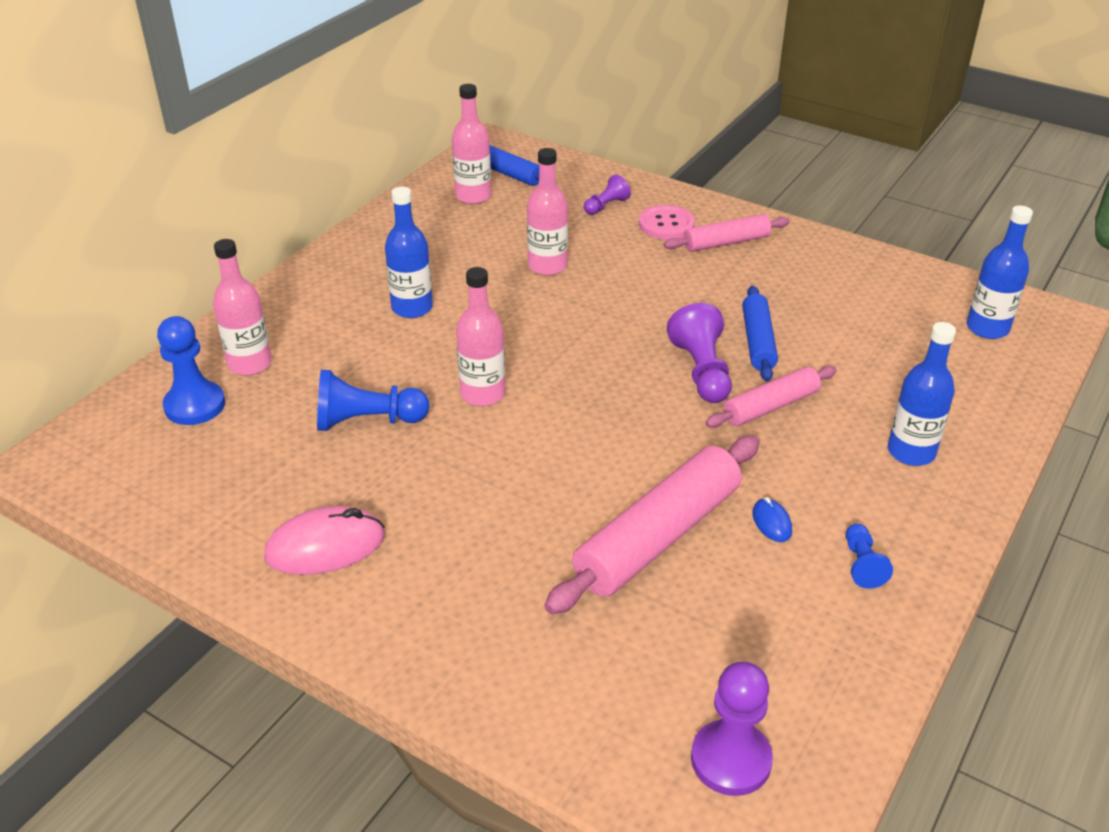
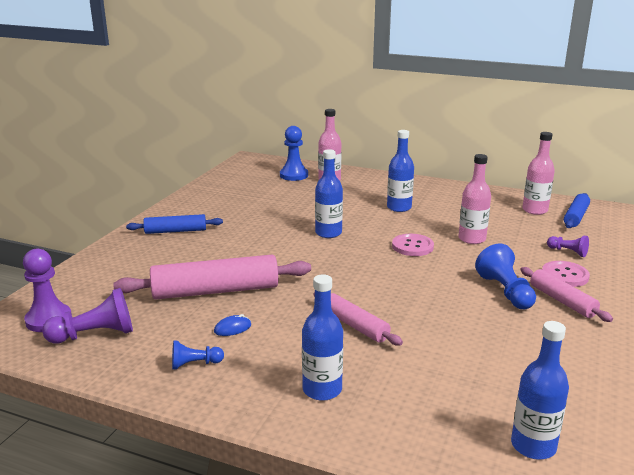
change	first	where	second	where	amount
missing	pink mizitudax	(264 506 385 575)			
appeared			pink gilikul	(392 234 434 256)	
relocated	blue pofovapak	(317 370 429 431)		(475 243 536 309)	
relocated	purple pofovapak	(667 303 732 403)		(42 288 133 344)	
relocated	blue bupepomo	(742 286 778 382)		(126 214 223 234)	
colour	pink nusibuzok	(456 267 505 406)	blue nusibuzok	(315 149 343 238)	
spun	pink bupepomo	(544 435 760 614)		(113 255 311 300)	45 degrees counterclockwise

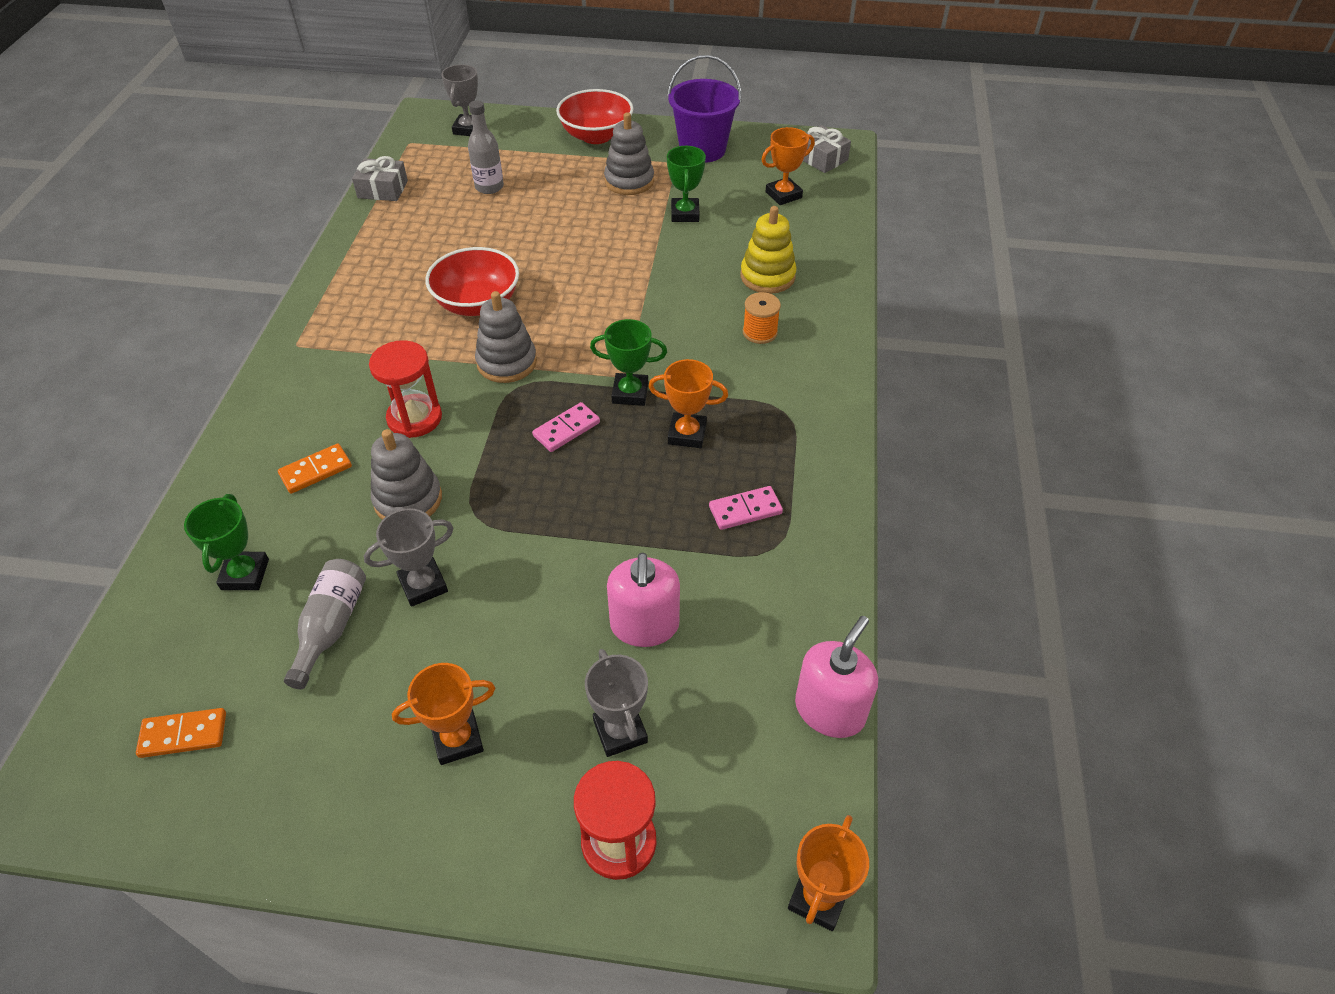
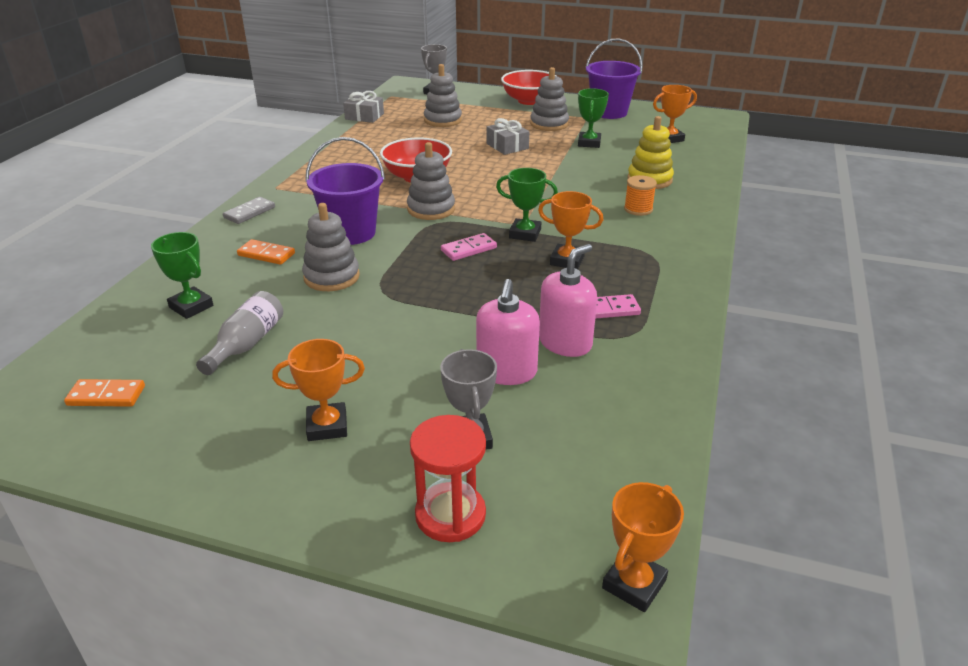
change	first	where	second	where	amount
missing	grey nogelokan	(364 508 453 607)			
appeared			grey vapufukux	(223 197 275 224)	
relocated	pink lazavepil	(795 616 878 738)		(539 244 597 357)	
relocated	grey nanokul	(803 125 851 173)		(487 118 529 155)	
exchanged	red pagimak	(369 340 442 438)	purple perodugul	(305 137 385 245)	
exchanged	grey nusibuzok	(468 101 504 194)	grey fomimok	(424 64 462 127)	
spun	green nogelokan	(184 494 269 590)		(151 232 213 319)	60 degrees counterclockwise
spun	orange vapufukux	(278 444 352 494)		(237 239 295 265)	45 degrees clockwise

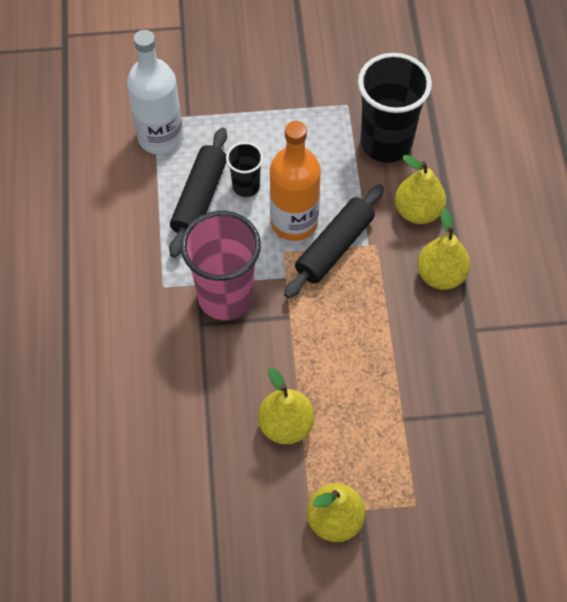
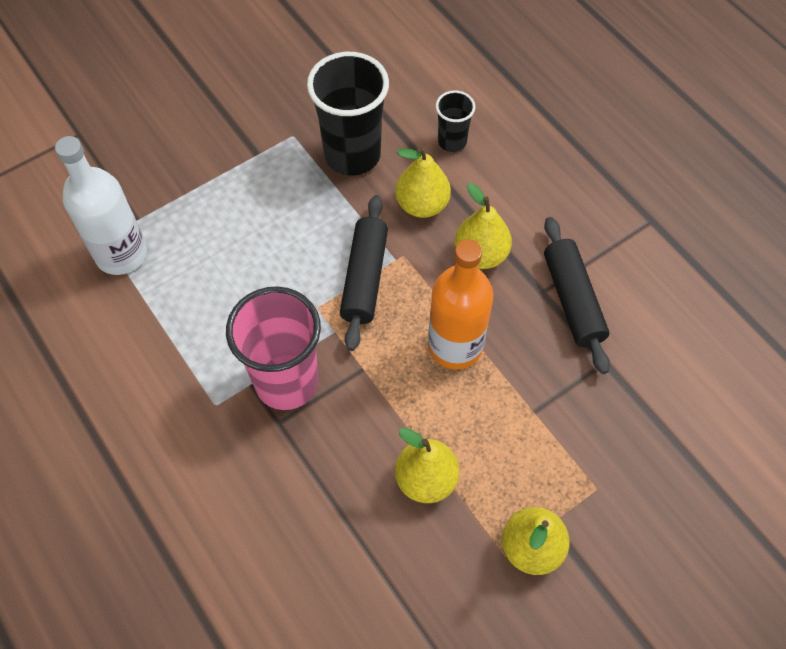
change	first	where	second	where	amount
relocated	black bupepomo	(169 128 227 258)		(544 217 610 374)	
relocated	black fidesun	(226 142 263 197)		(436 91 475 152)	
relocated	orange nusibuzok	(270 121 321 241)		(428 239 493 370)	

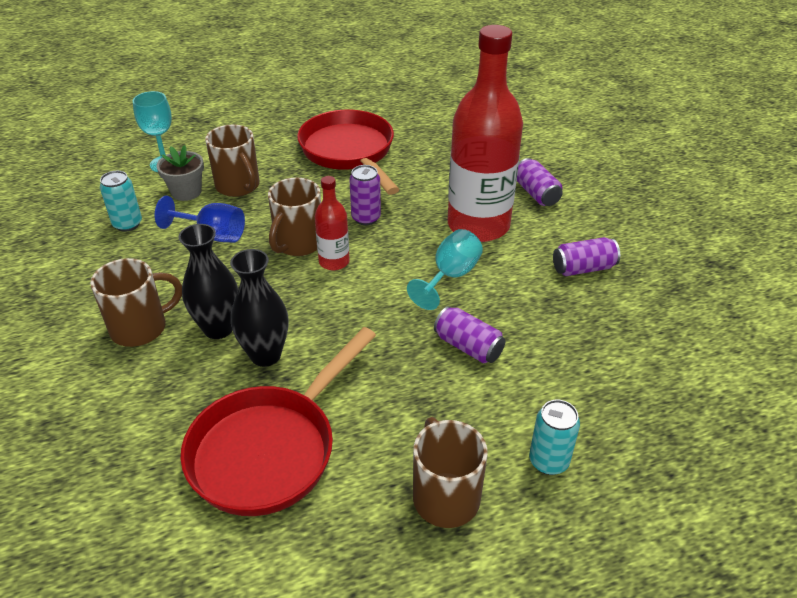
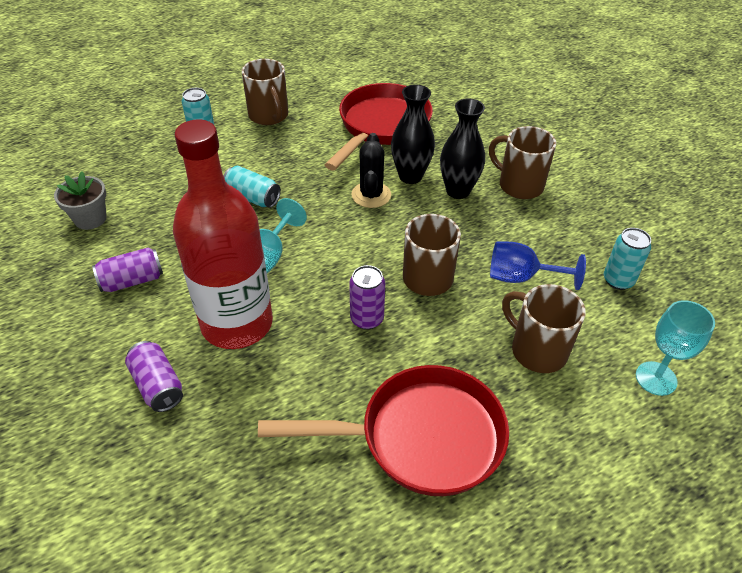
change	first	where	second	where	amount
missing	red nusibuzok	(315 176 350 270)			
appeared			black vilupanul	(351 133 391 208)	
relocated	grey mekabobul	(156 145 204 201)		(54 171 107 230)	
colour	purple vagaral	(434 306 505 363)	turquoise vagaral	(224 166 281 208)	
spun	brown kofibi	(90 258 182 347)		(489 126 556 199)	75 degrees clockwise
spun	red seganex	(297 110 400 195)		(258 365 509 496)	60 degrees counterclockwise

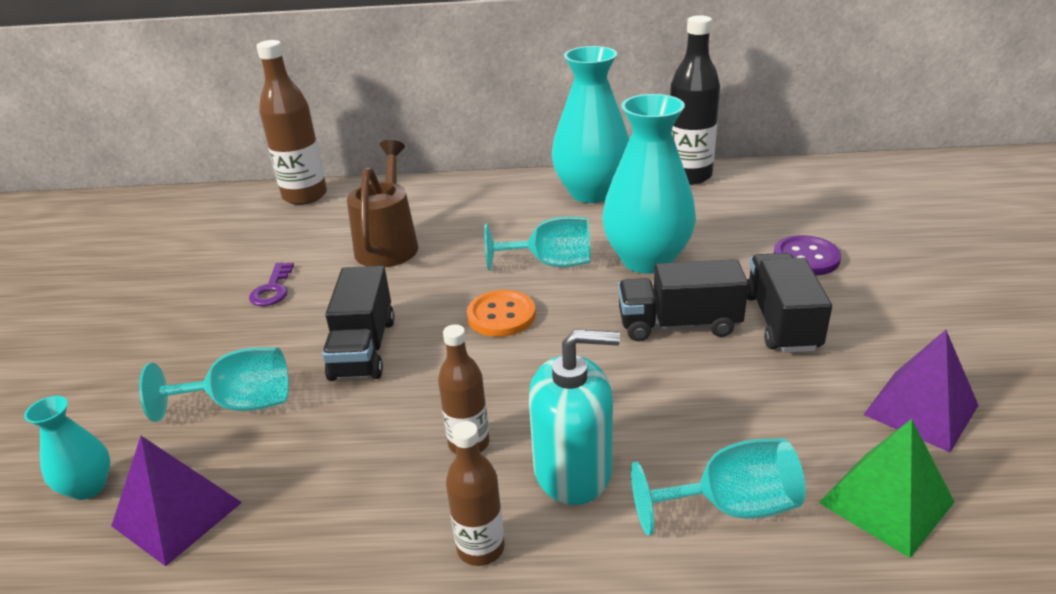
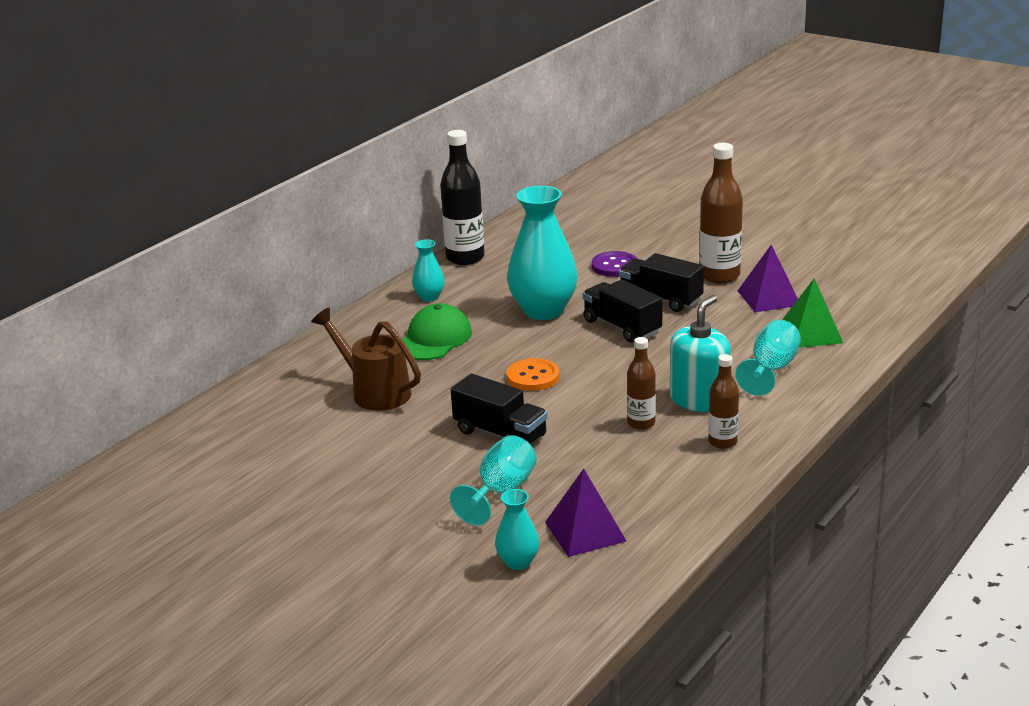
change	first	where	second	where	amount
missing	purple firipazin	(249 263 294 306)			
missing	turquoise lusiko	(484 216 591 271)			
appeared			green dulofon	(402 303 472 360)	
relocated	brown nusibuzok	(256 40 327 205)		(699 143 743 283)	
spun	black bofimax	(618 259 749 341)		(583 279 662 343)	105 degrees clockwise
size	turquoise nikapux	(552 46 629 203)		(412 239 445 301)	x0.48

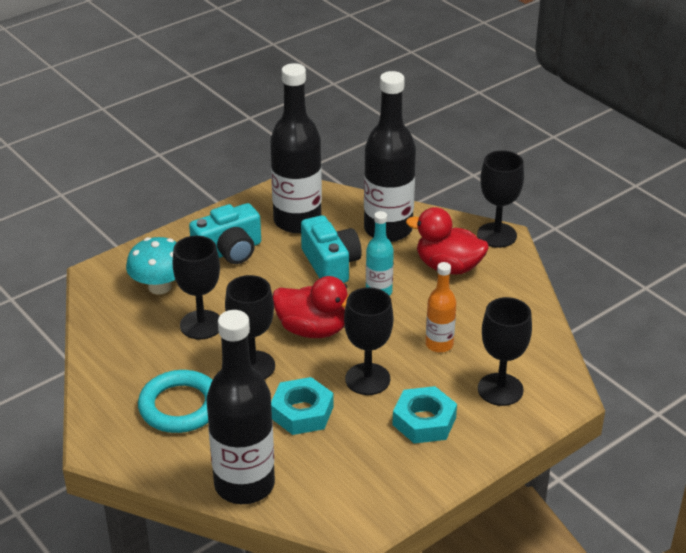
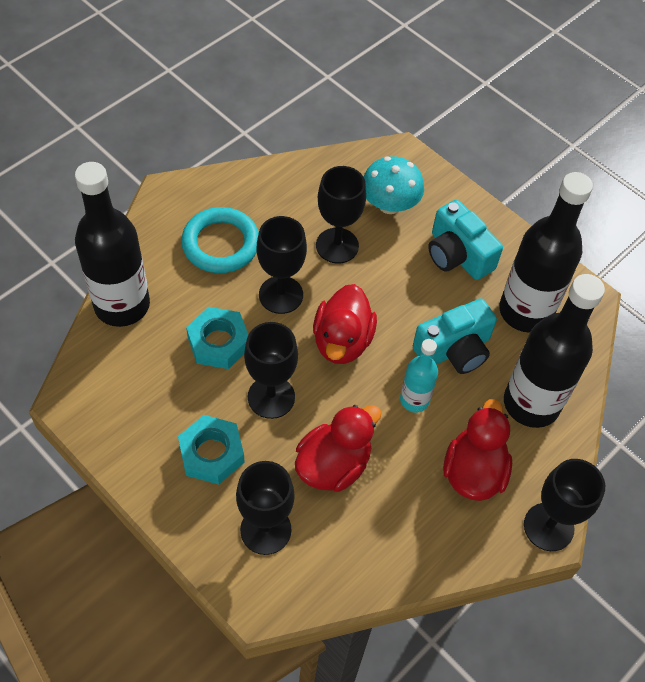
change	first	where	second	where	amount
exchanged	orange nusibuzok	(426 262 456 353)	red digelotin	(295 405 382 492)	

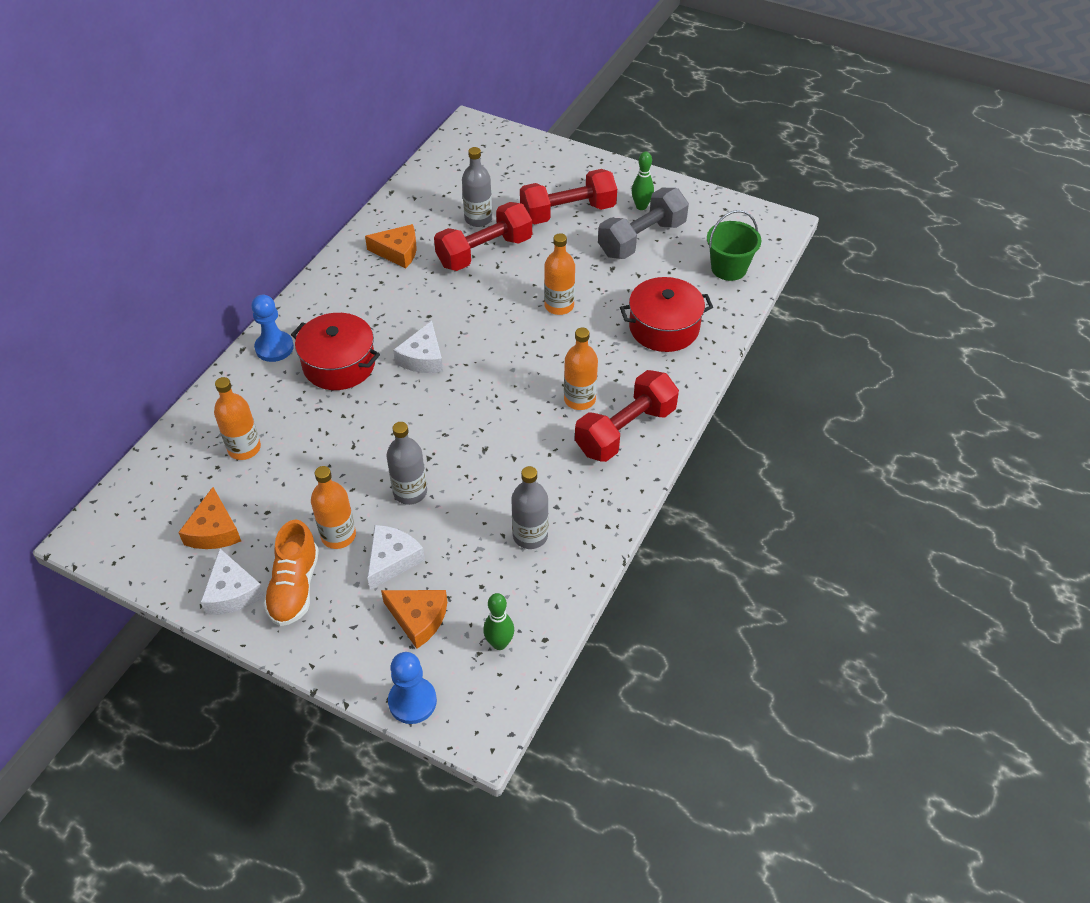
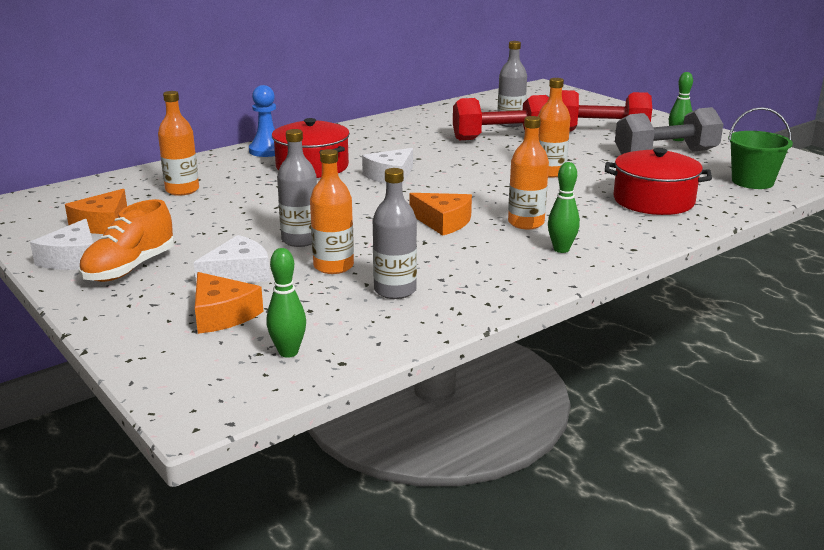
change	first	where	second	where	amount
missing	blue pofovapak	(388 652 437 724)			
relocated	orange nusibuzok	(311 466 356 549)		(310 149 354 274)	
relocated	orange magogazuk	(365 224 416 269)		(410 193 472 236)	
exchanged	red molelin	(575 370 679 462)	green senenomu	(548 162 580 253)	

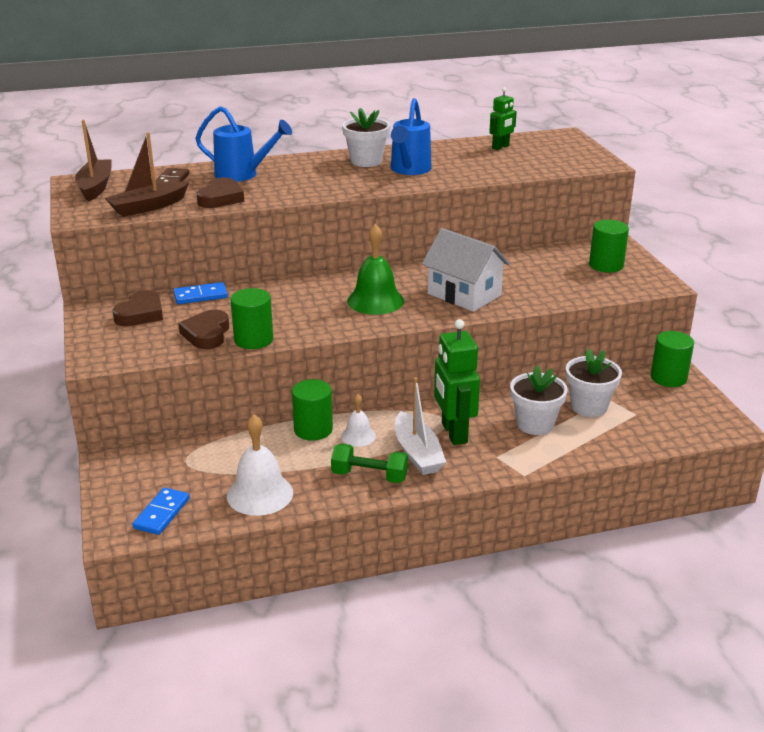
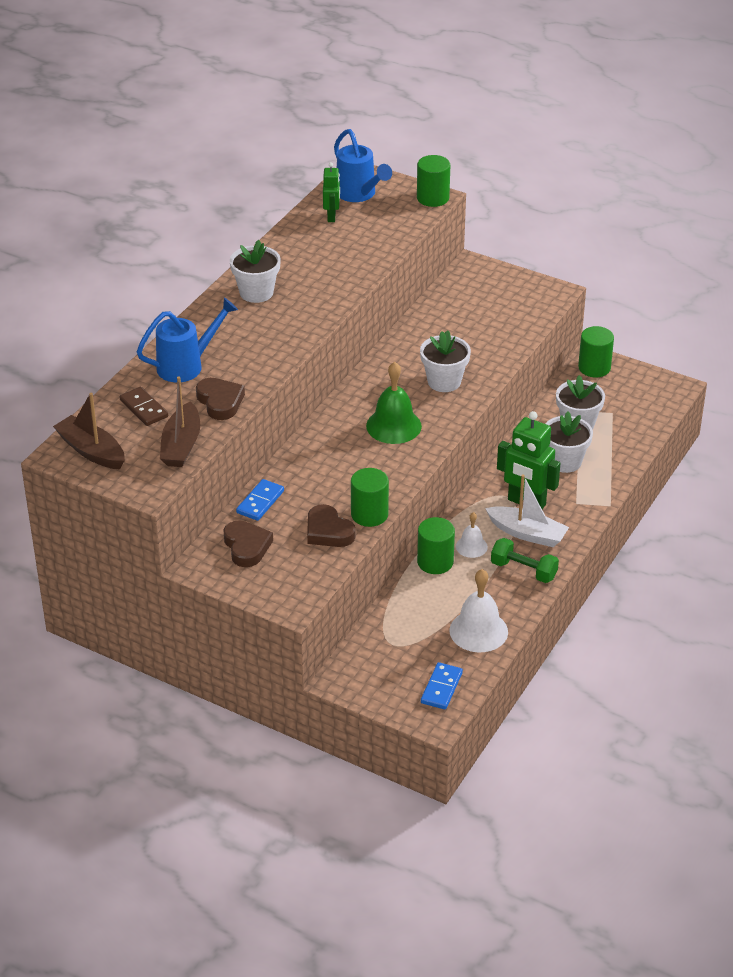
change	first	where	second	where	amount
relocated	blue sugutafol	(391 98 432 175)		(334 129 392 202)	
relocated	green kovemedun	(589 220 629 273)		(417 155 450 207)	
exchanged	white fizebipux	(422 228 510 312)	white mekabobul	(420 330 471 392)	
spun	blue vapufukux	(132 487 190 535)		(421 662 463 710)	45 degrees clockwise
spun	green molelin	(331 443 408 483)		(491 538 559 583)	60 degrees clockwise

